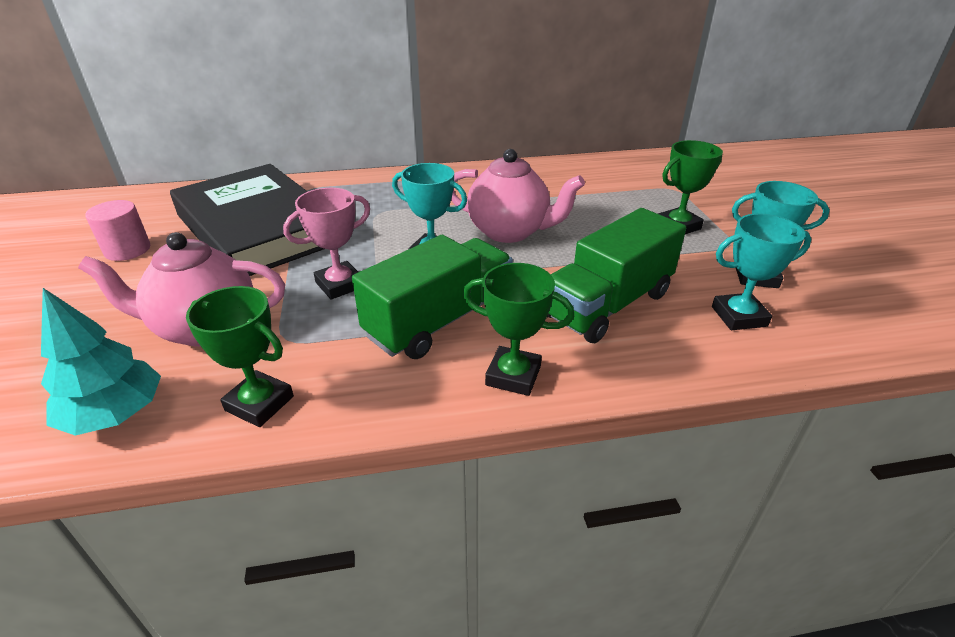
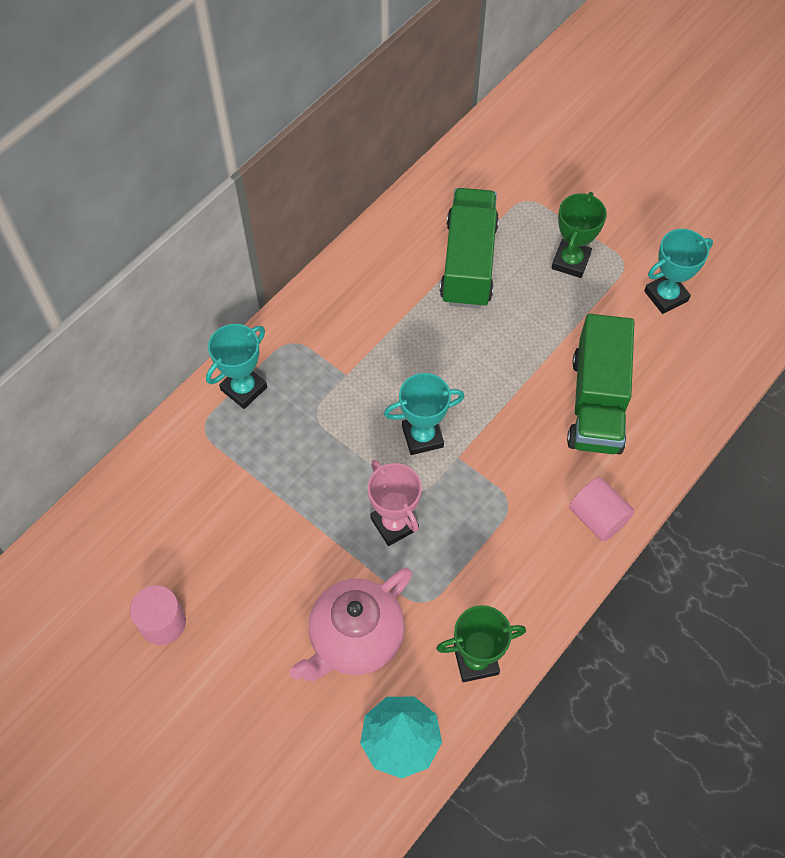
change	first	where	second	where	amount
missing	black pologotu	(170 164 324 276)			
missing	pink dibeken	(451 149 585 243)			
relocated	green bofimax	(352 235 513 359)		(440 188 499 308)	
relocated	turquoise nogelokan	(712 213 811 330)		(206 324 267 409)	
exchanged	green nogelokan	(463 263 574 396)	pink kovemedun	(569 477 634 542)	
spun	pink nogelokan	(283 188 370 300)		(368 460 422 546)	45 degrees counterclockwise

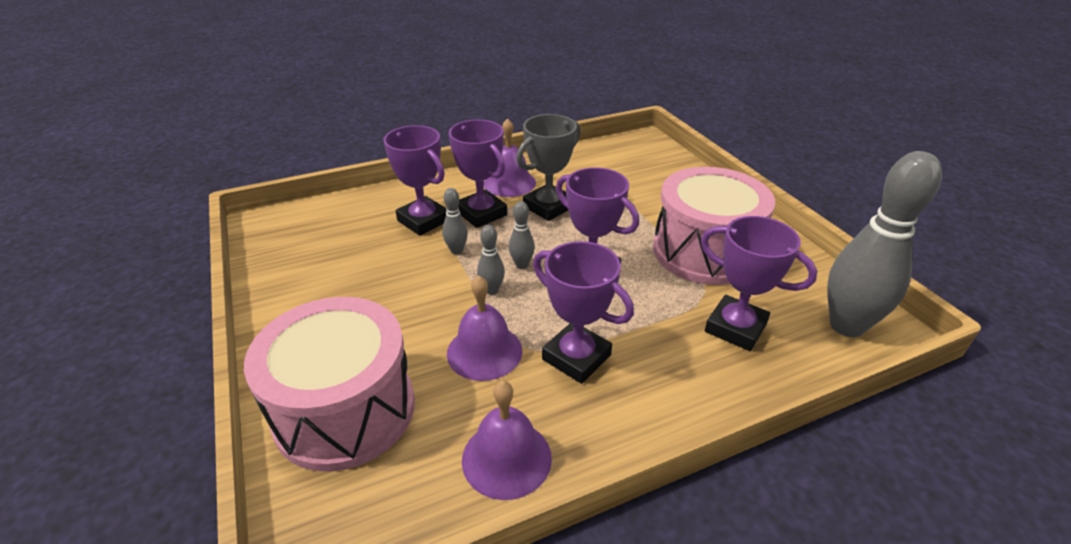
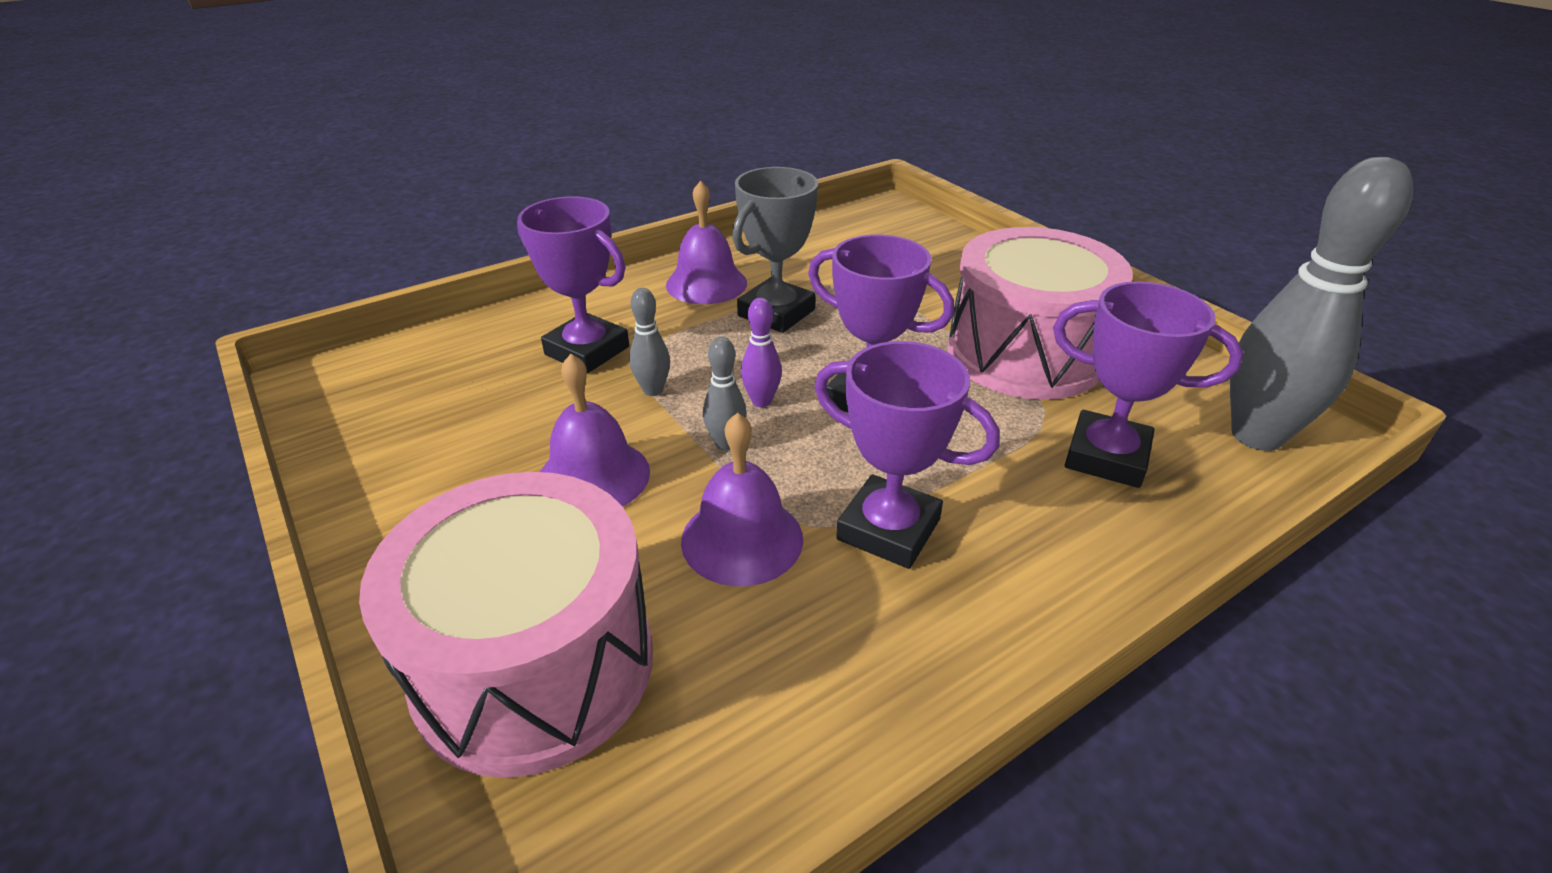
change	first	where	second	where	amount
missing	purple nogelokan	(449 120 507 228)			
relocated	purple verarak	(462 381 552 500)		(540 354 650 507)	
colour	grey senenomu	(509 201 535 269)	purple senenomu	(741 298 782 407)	

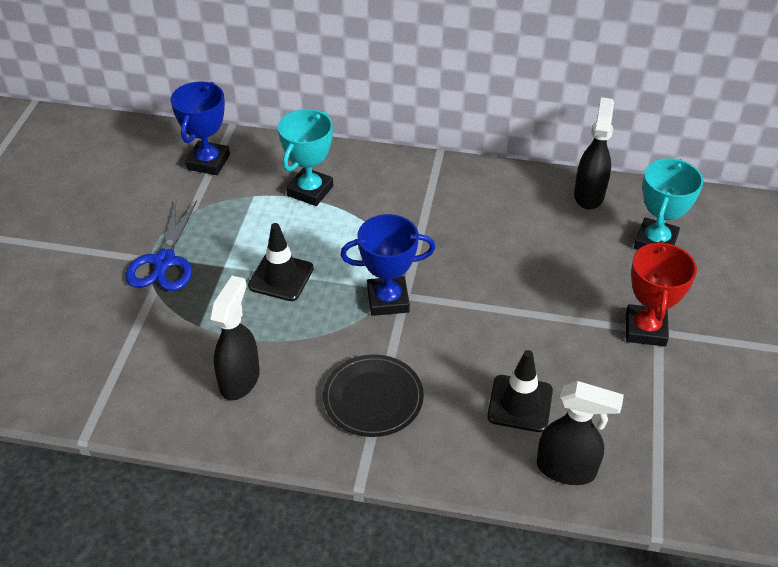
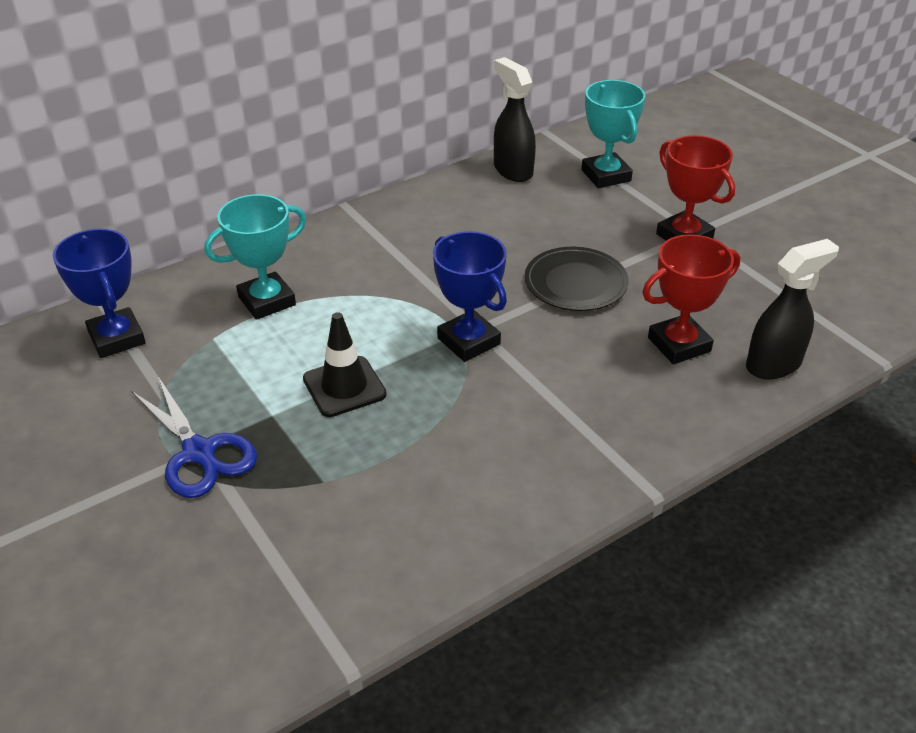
change	first	where	second	where	amount
missing	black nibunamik	(210 276 260 401)			
relocated	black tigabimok	(323 354 424 437)		(525 247 629 311)	
exchanged	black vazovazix	(487 350 553 432)	red nogelokan	(642 234 740 364)	
spun	turquoise nogelokan	(278 109 333 206)		(205 194 306 320)	75 degrees clockwise
spun	blue nogelokan	(340 214 435 316)		(433 231 507 362)	75 degrees counterclockwise

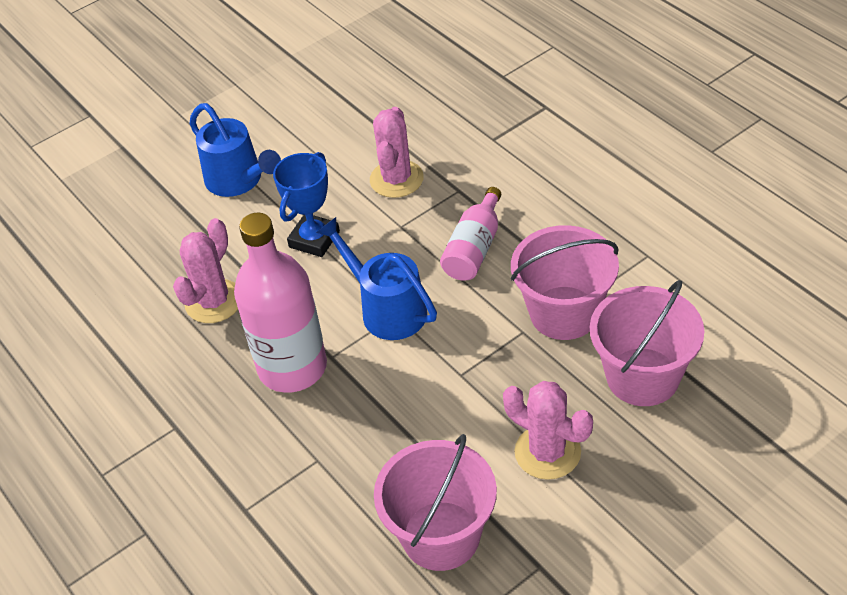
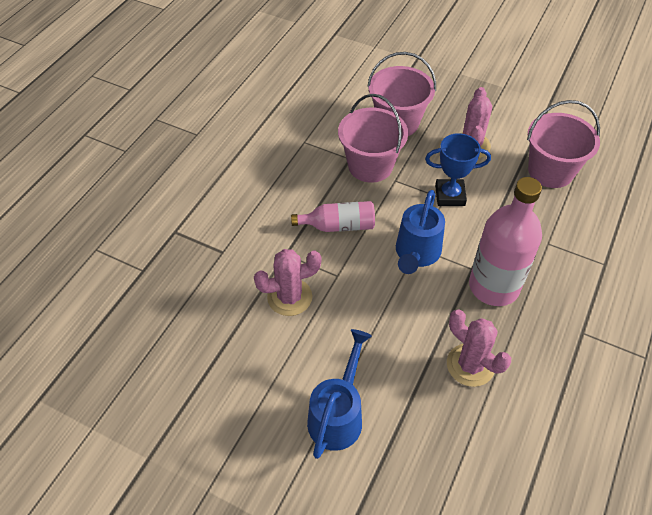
change	first	where	second	where	amount
relocated	blue nogelokan	(273 152 340 257)		(425 133 491 206)	
spun	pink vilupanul	(173 218 238 323)		(447 309 511 387)	45 degrees clockwise

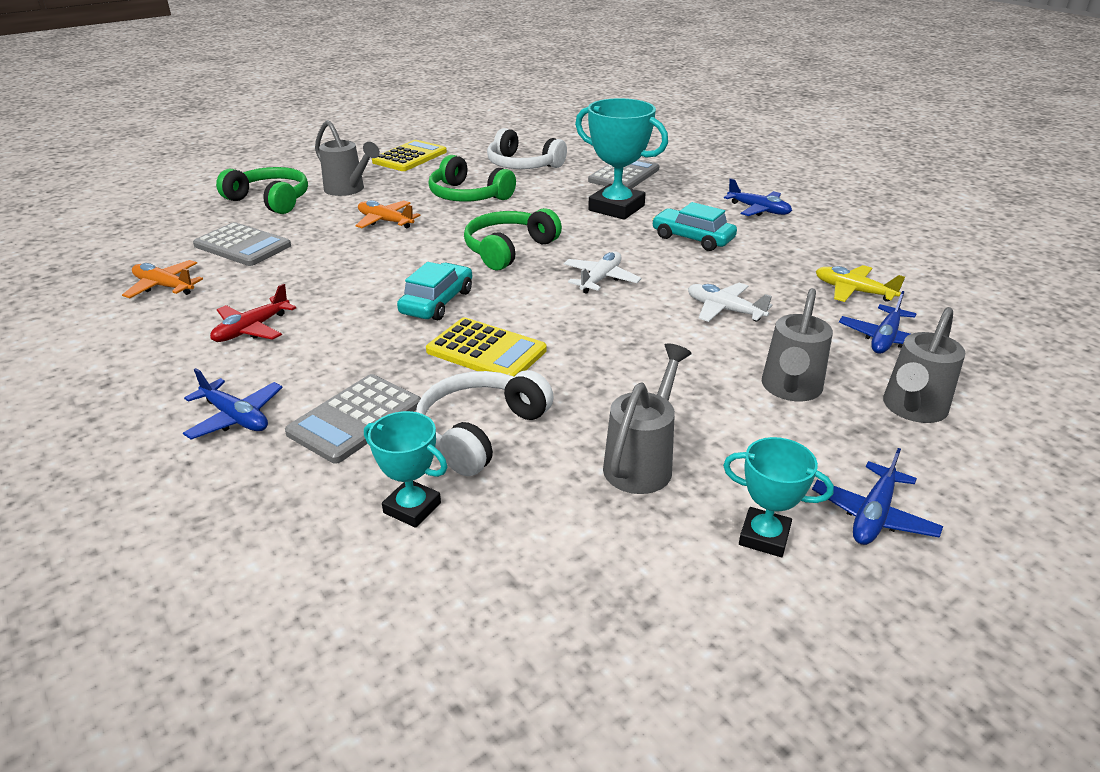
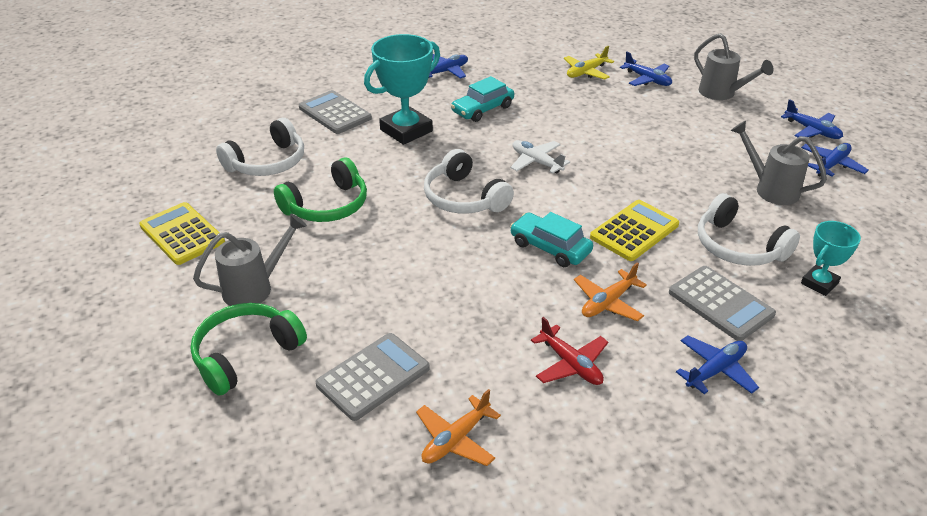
change	first	where	second	where	amount
missing	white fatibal	(688 283 772 322)			
missing	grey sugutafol	(762 288 833 402)			
relocated	orange fatibal	(355 200 420 228)		(574 262 647 321)	
exchanged	turquoise nogelokan	(723 437 834 557)	blue fatibal	(801 143 869 177)	
colour	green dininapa	(464 208 562 270)	white dininapa	(424 149 514 214)	

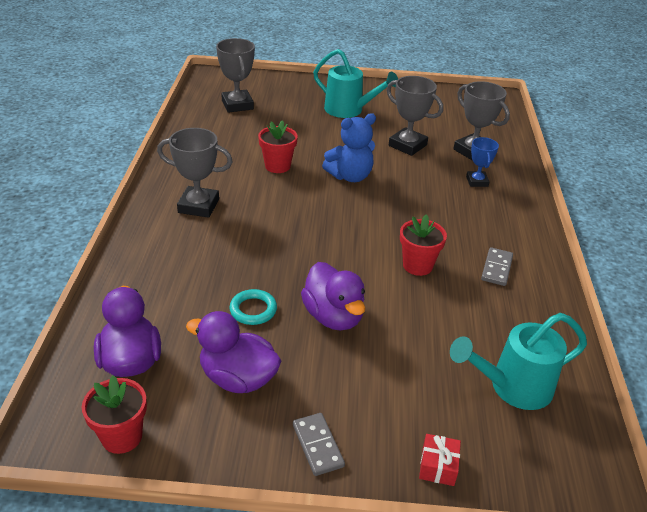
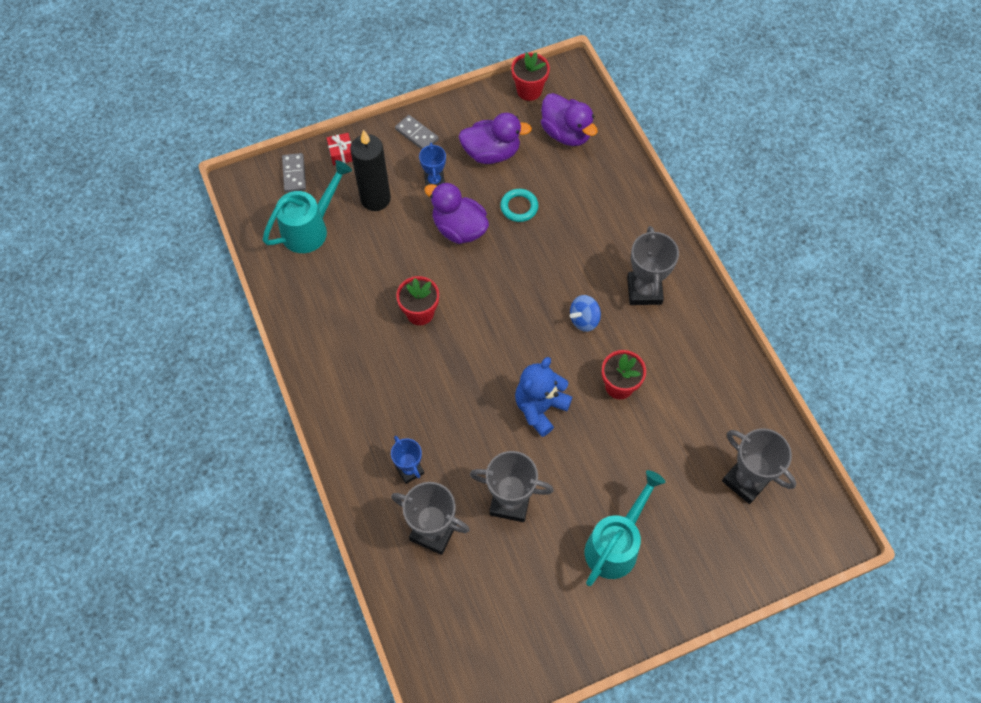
change	first	where	second	where	amount
appeared			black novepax	(350 130 391 211)	
appeared			blue nogelokan	(419 143 446 186)	
appeared			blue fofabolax	(570 295 601 332)	
relocated	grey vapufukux	(481 247 513 286)		(282 153 306 192)	
spun	grey nogelokan	(157 128 233 218)		(627 226 679 305)	75 degrees counterclockwise
spun	turquoise sugutafol	(313 49 398 118)		(585 470 665 586)	120 degrees clockwise

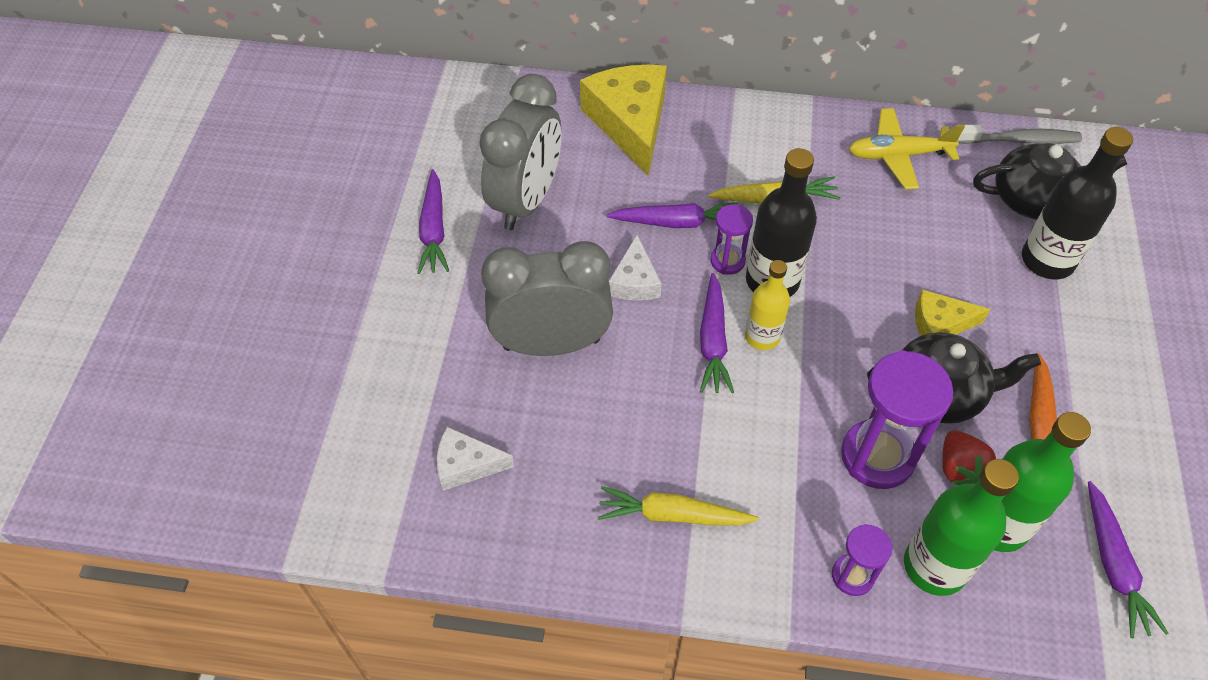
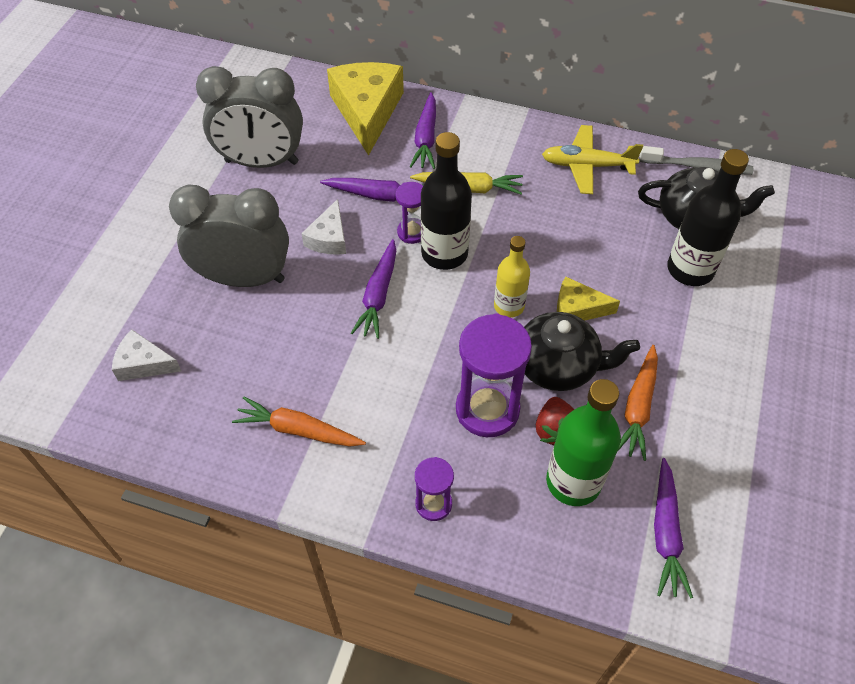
change	first	where	second	where	amount
missing	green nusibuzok	(904 459 1019 596)			
relocated	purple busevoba	(417 169 449 274)		(410 92 436 169)	
relocated	yellow nusibuzok	(745 260 790 350)		(494 236 530 318)	
colour	yellow busevoba	(598 486 759 525)	orange busevoba	(232 397 366 447)	
spun	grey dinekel	(479 74 561 230)		(196 66 303 168)	60 degrees clockwise

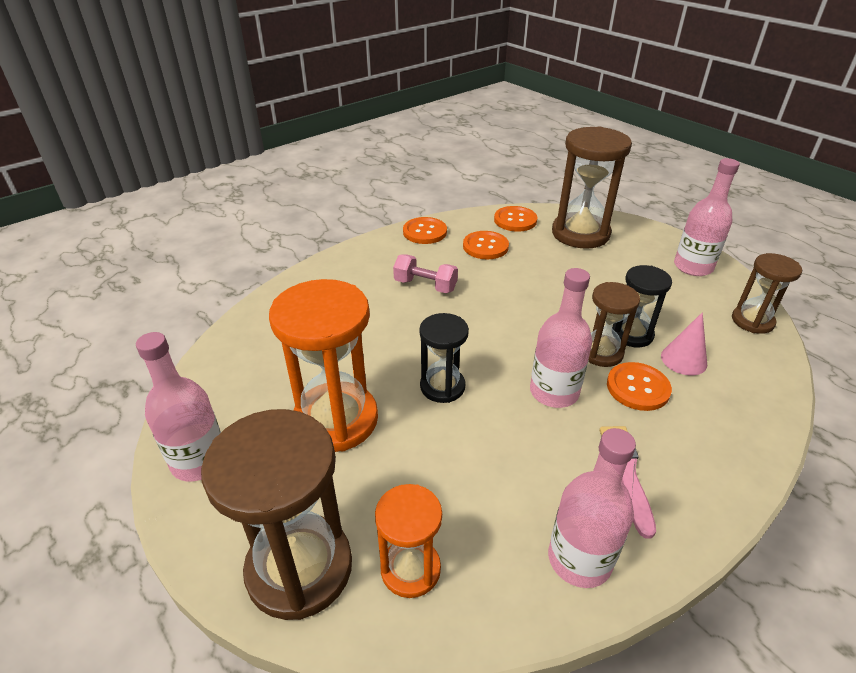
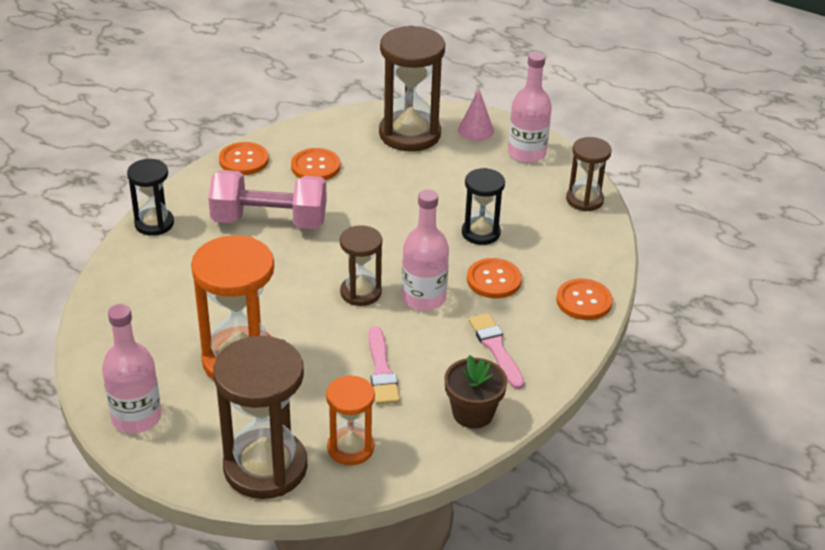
change	first	where	second	where	amount
appeared			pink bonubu	(369 326 400 405)	
relocated	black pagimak	(419 313 469 403)		(127 159 174 236)	
relocated	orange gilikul	(494 206 538 232)		(556 278 613 320)	
relocated	brown pagimak	(588 282 640 367)		(340 225 382 306)	
relocated	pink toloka	(661 312 707 376)		(458 89 494 141)	
exchanged	pink nusibuzok	(548 428 636 588)	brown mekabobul	(444 355 507 428)	
size	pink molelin	(393 254 458 293)		(208 170 327 229)	x1.76

